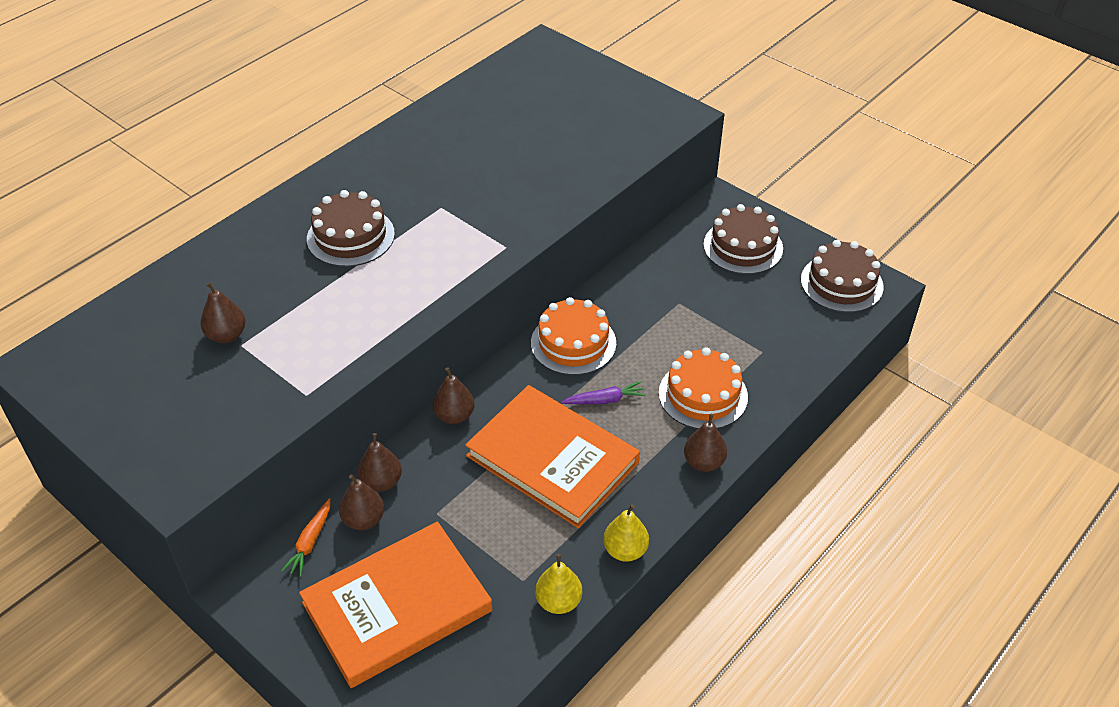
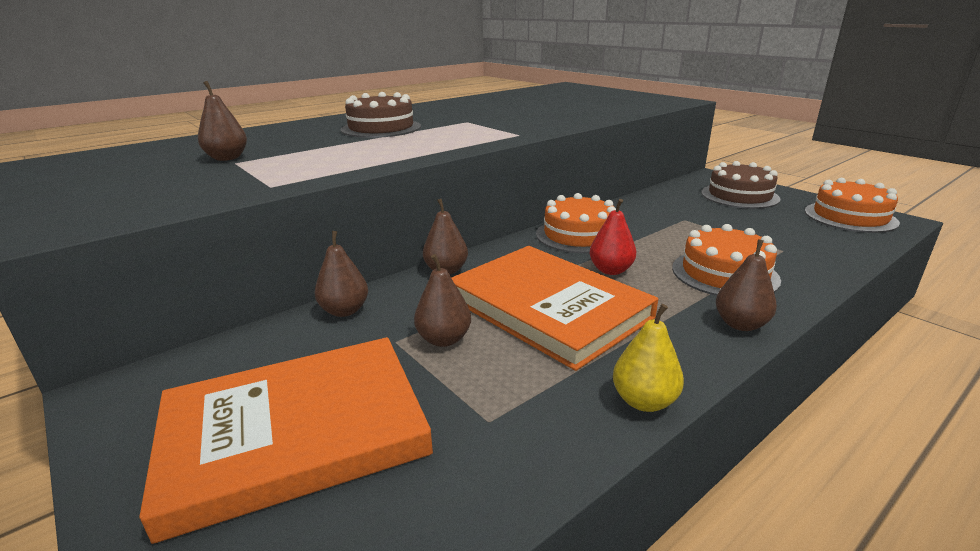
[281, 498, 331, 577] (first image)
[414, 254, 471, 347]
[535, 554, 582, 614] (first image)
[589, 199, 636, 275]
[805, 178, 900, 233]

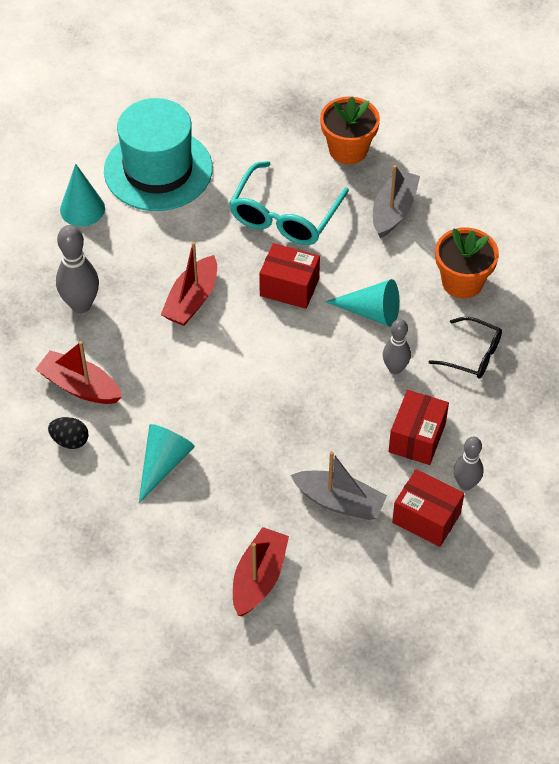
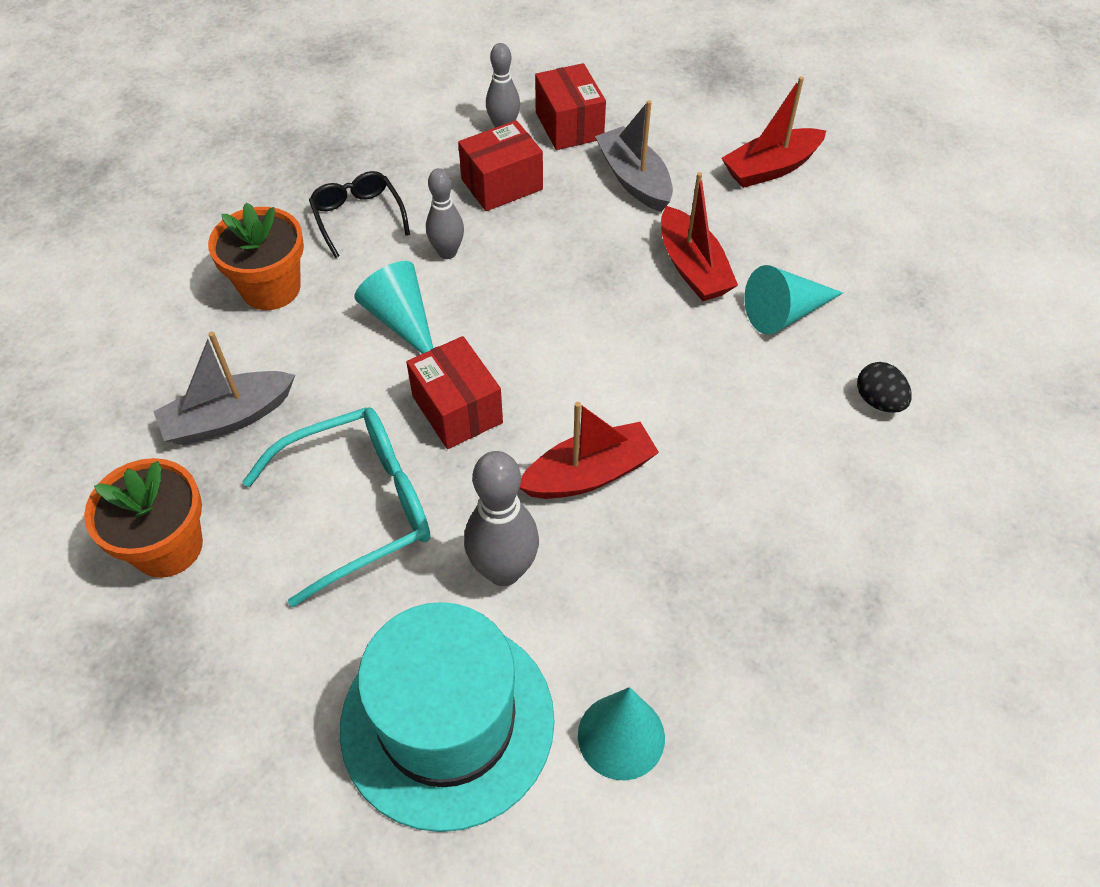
[661, 172, 738, 301]
[464, 451, 539, 586]

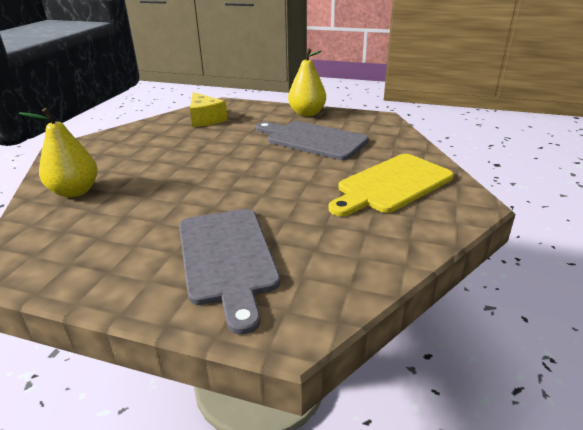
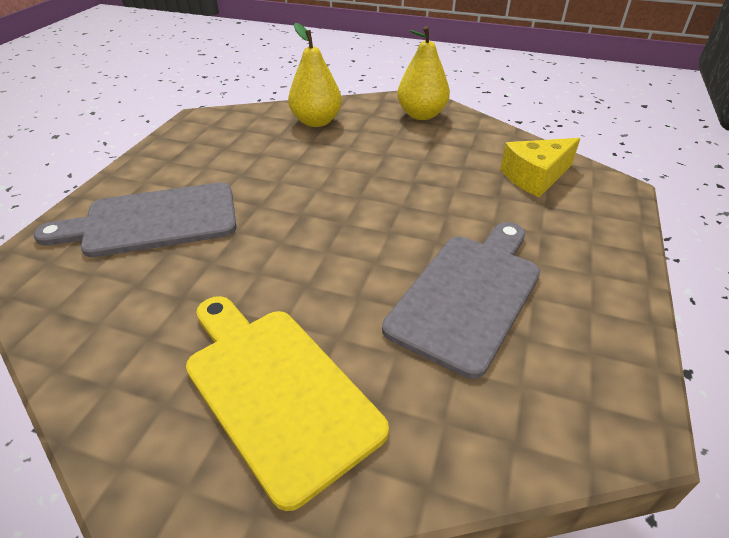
[397, 26, 450, 120]

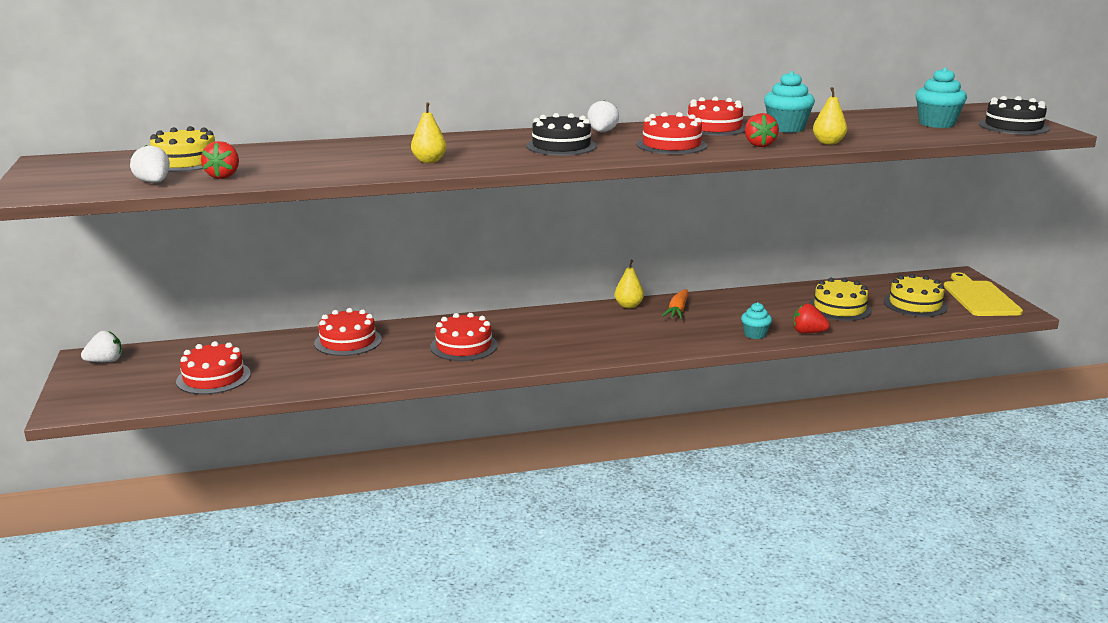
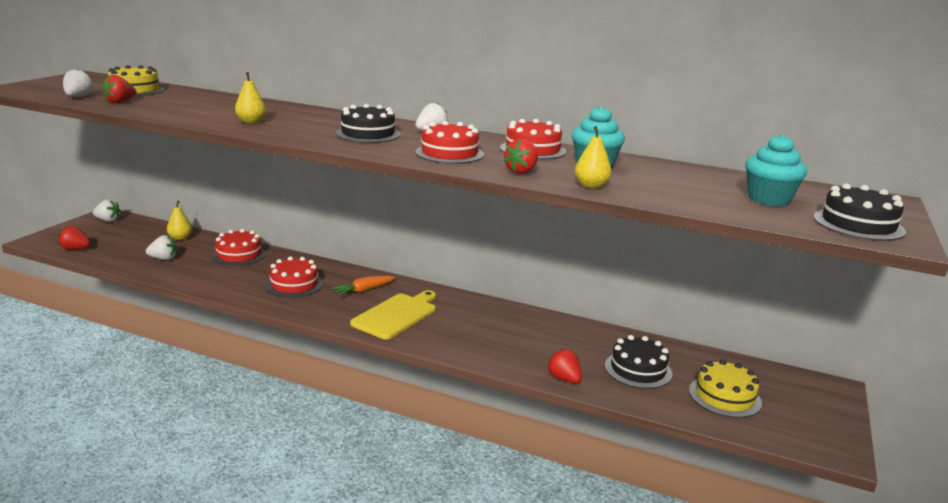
[176, 341, 251, 395] (first image)
[167, 201, 192, 240]
[331, 276, 395, 296]
[741, 302, 772, 339] (first image)
[605, 335, 673, 389]
[350, 290, 436, 339]
[59, 226, 90, 250]
[146, 235, 177, 260]

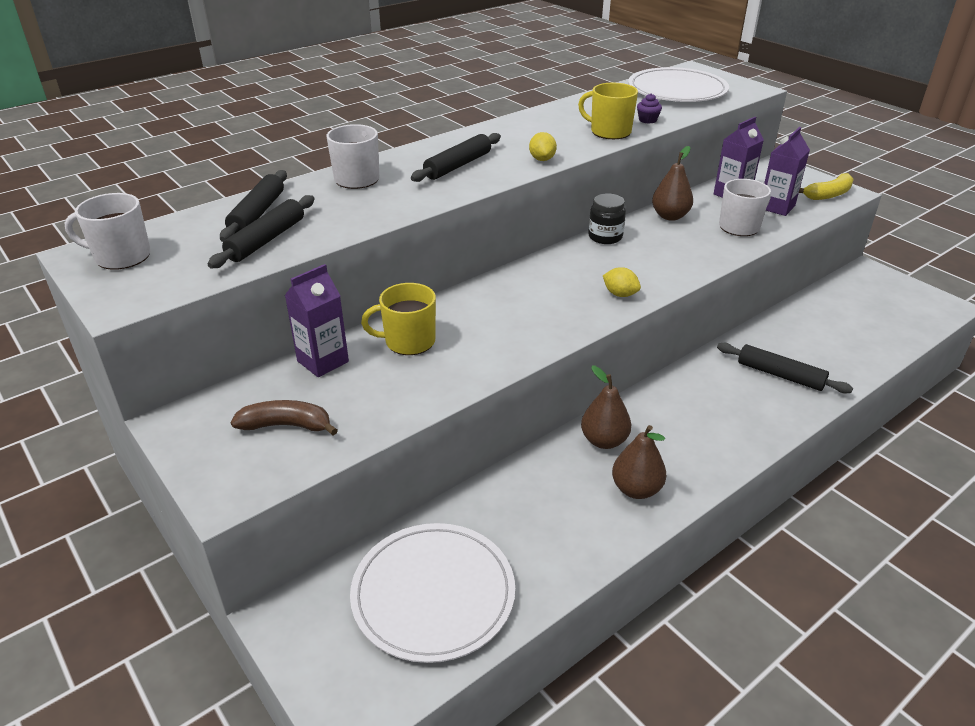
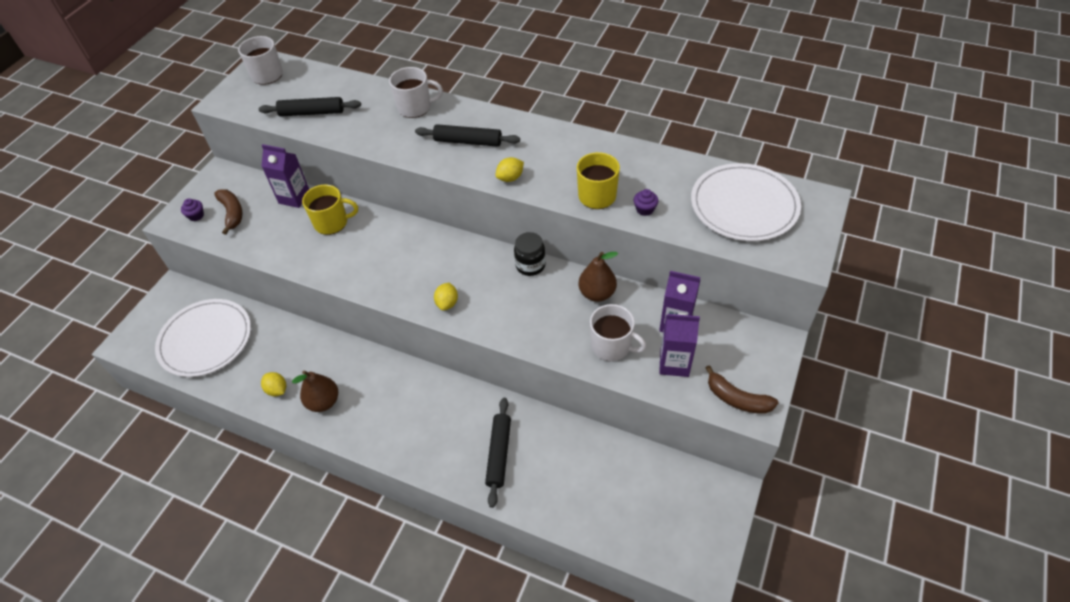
[220, 170, 287, 242] (first image)
[302, 185, 358, 235]
[581, 365, 631, 449] (first image)
[705, 365, 778, 414]
[181, 199, 204, 221]
[261, 372, 286, 396]

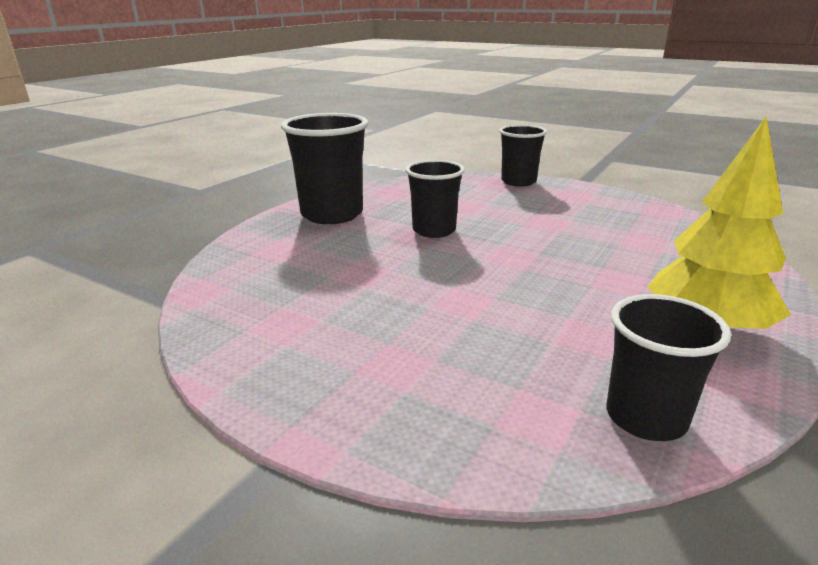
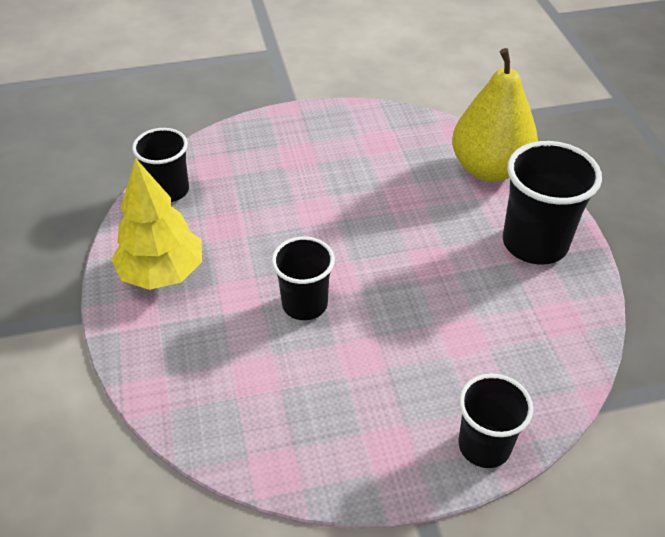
[271, 237, 335, 320]
[452, 48, 538, 182]

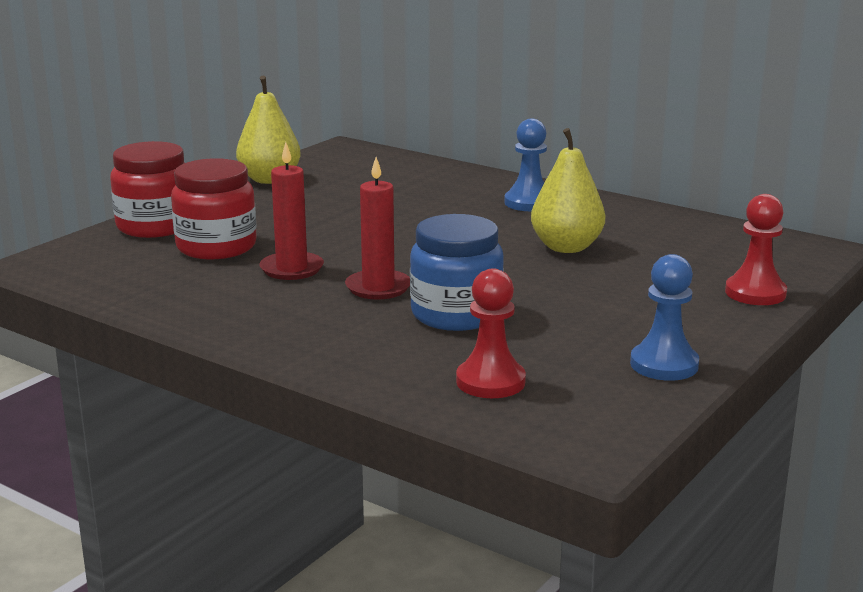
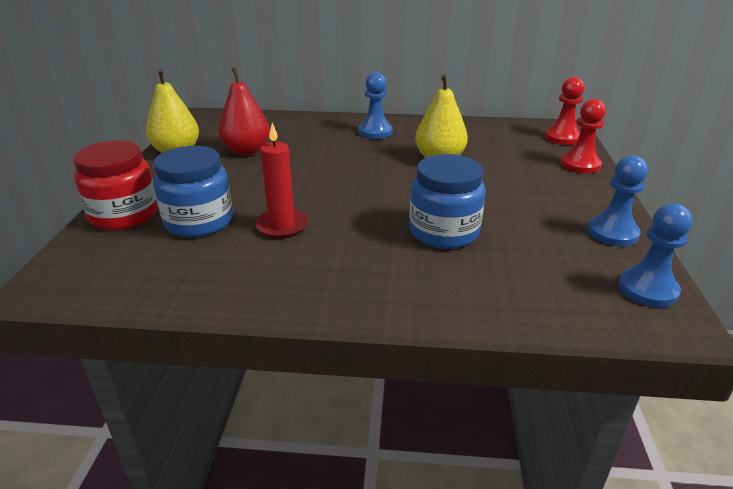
[153, 146, 233, 237]
[345, 157, 410, 300] (first image)
[545, 77, 585, 145]
[218, 67, 270, 155]
[618, 204, 693, 308]

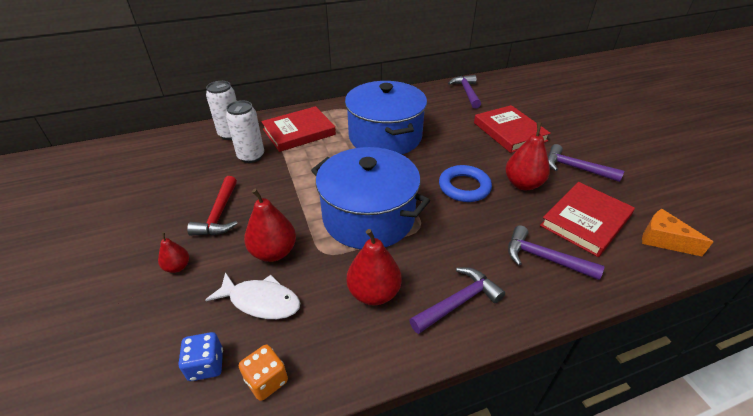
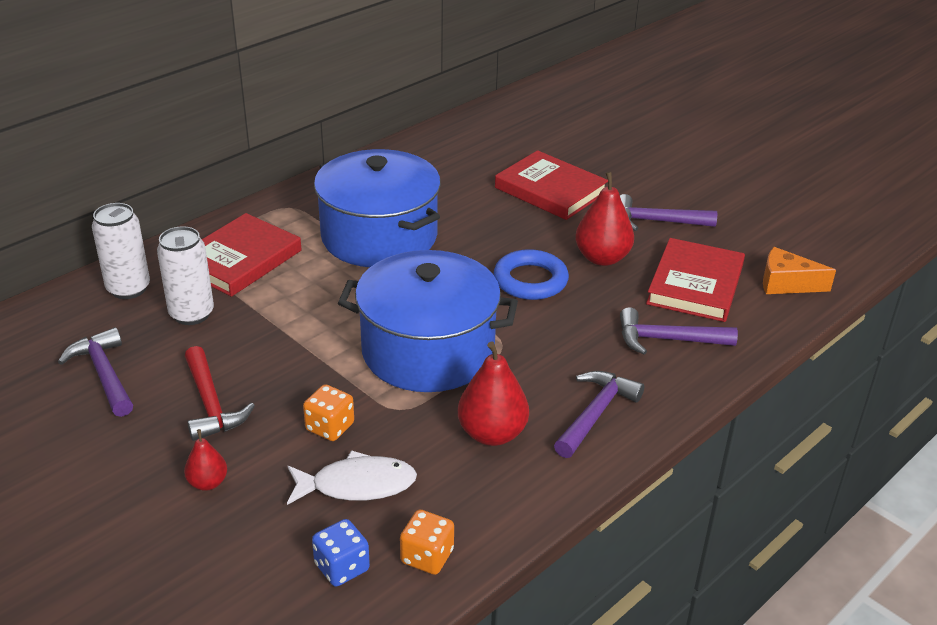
[303, 384, 354, 441]
[58, 327, 133, 417]

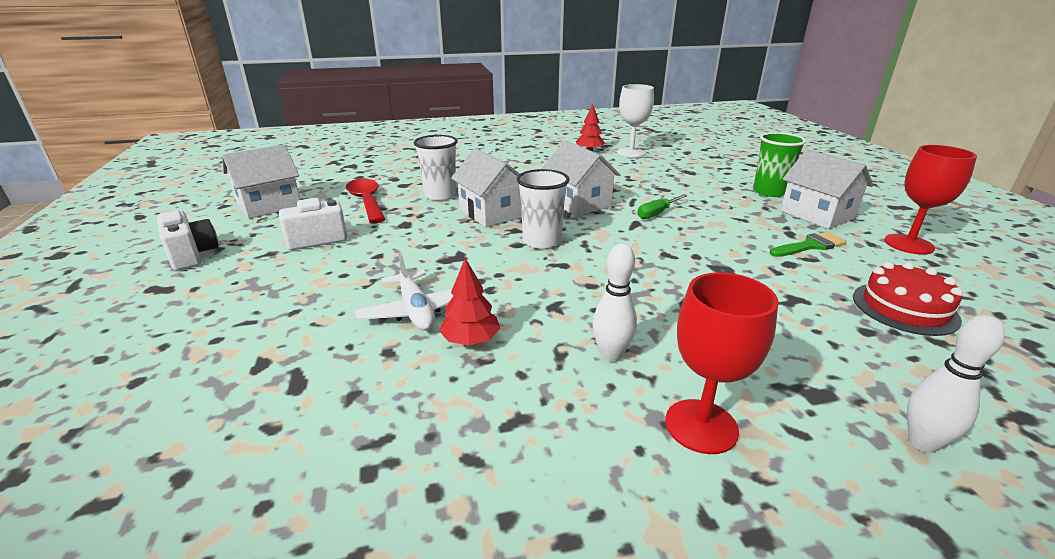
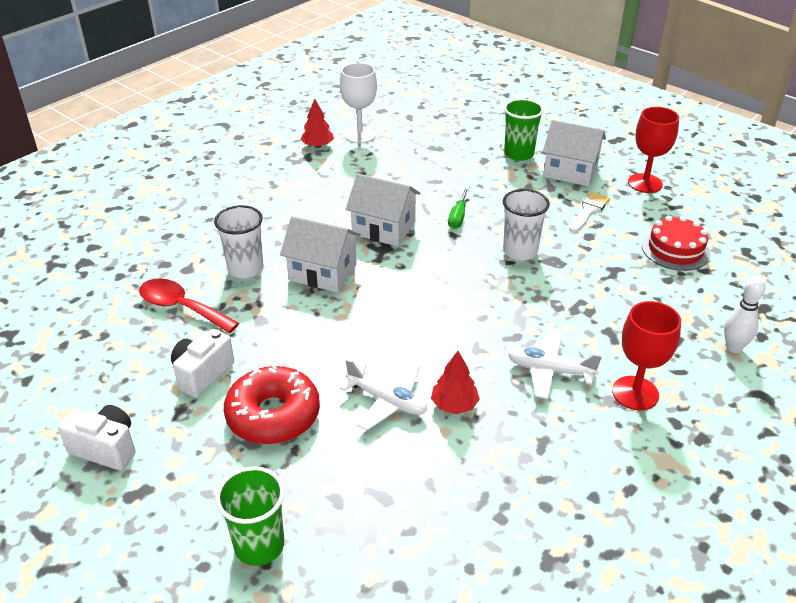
[222, 144, 300, 219] (first image)
[503, 189, 550, 260]
[508, 330, 602, 399]
[569, 192, 610, 233]
[215, 467, 285, 566]
[224, 363, 320, 444]

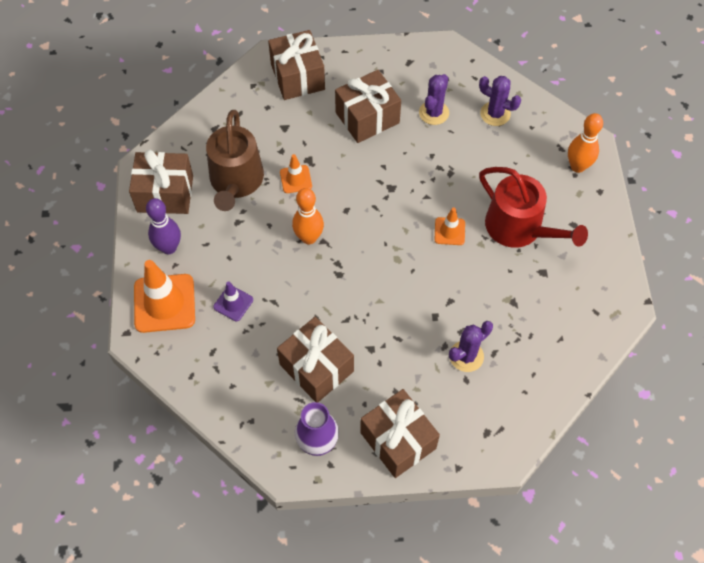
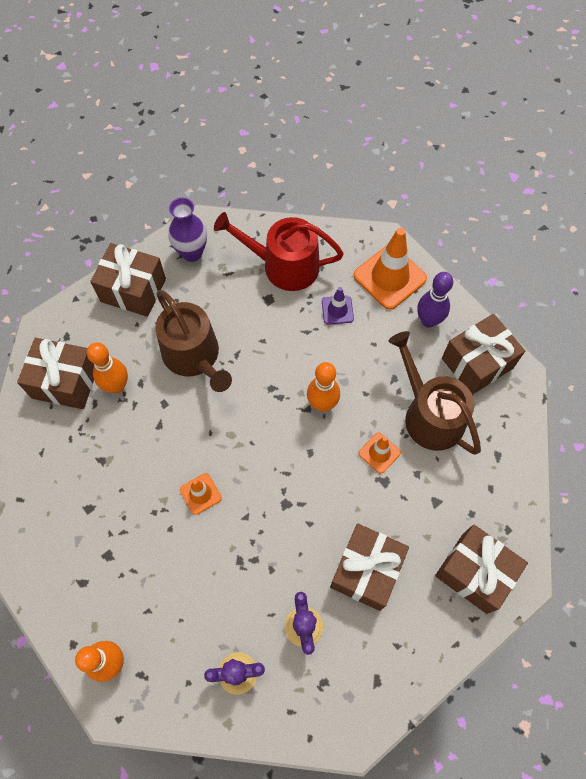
[17, 338, 94, 409]
[87, 342, 128, 393]
[214, 212, 344, 291]
[155, 290, 232, 392]

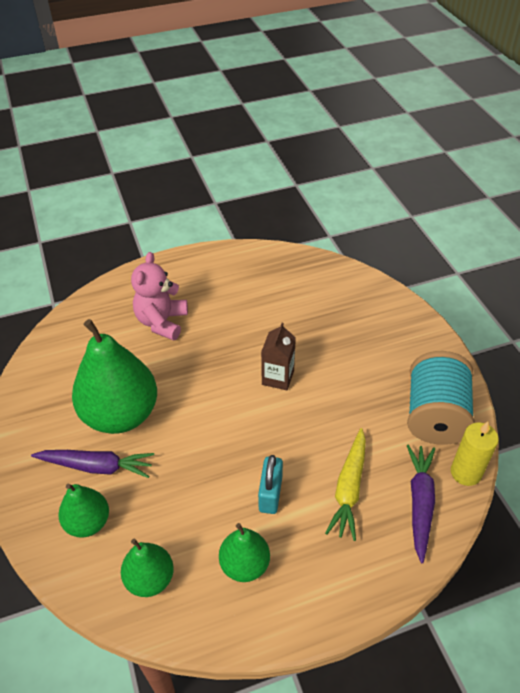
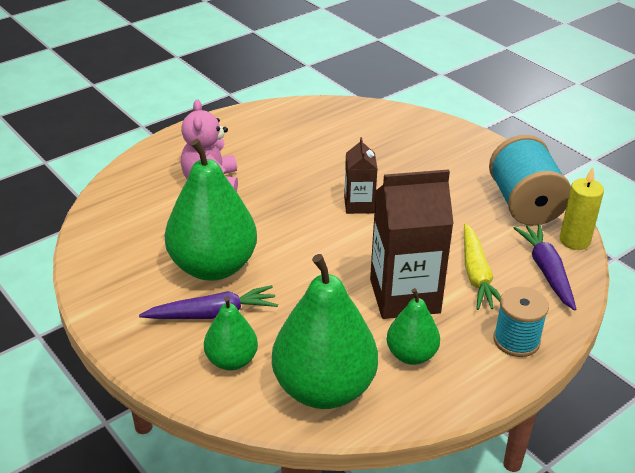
[272, 254, 378, 409]
[370, 169, 454, 319]
[494, 287, 549, 357]

